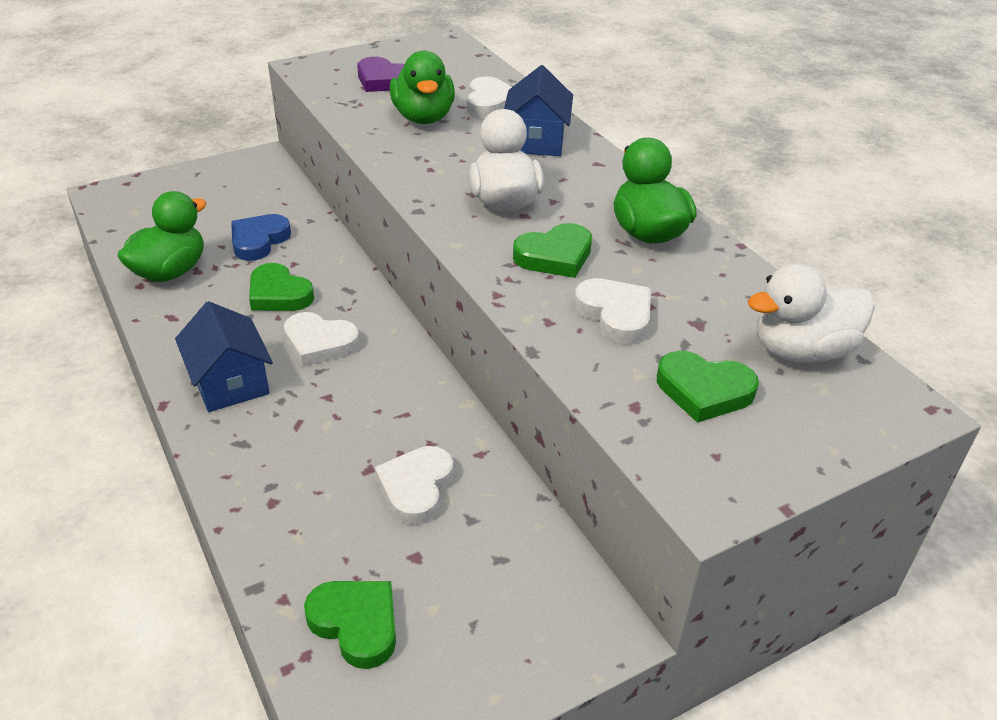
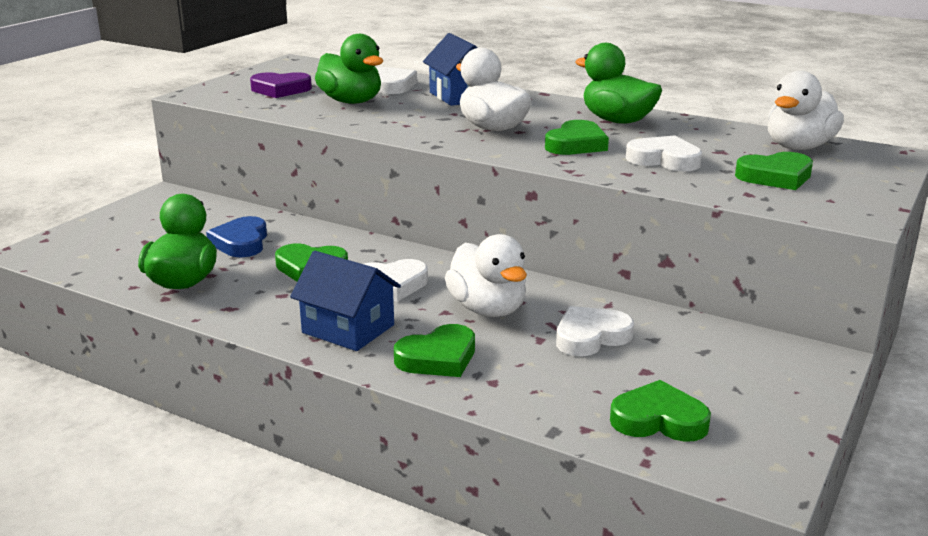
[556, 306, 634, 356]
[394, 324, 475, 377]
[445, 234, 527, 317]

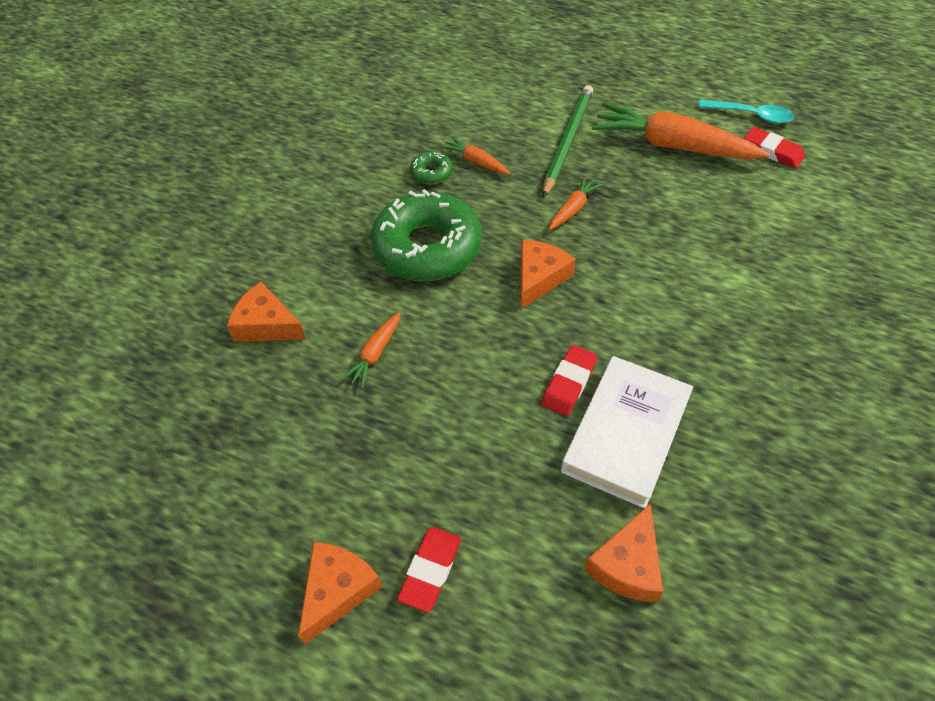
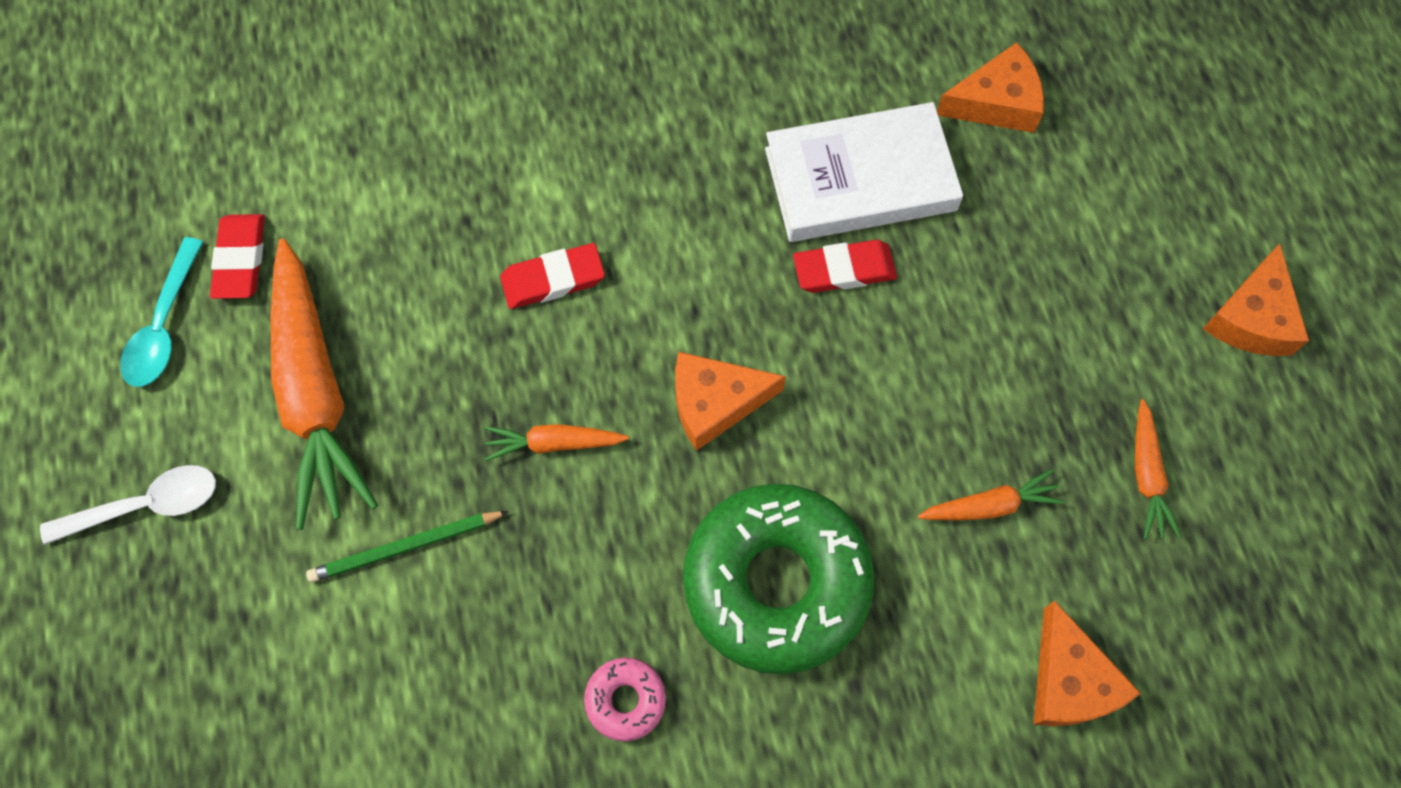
[1203, 243, 1309, 356]
[500, 243, 605, 309]
[584, 657, 666, 741]
[1135, 399, 1181, 539]
[306, 511, 509, 583]
[120, 237, 203, 387]
[40, 465, 216, 545]

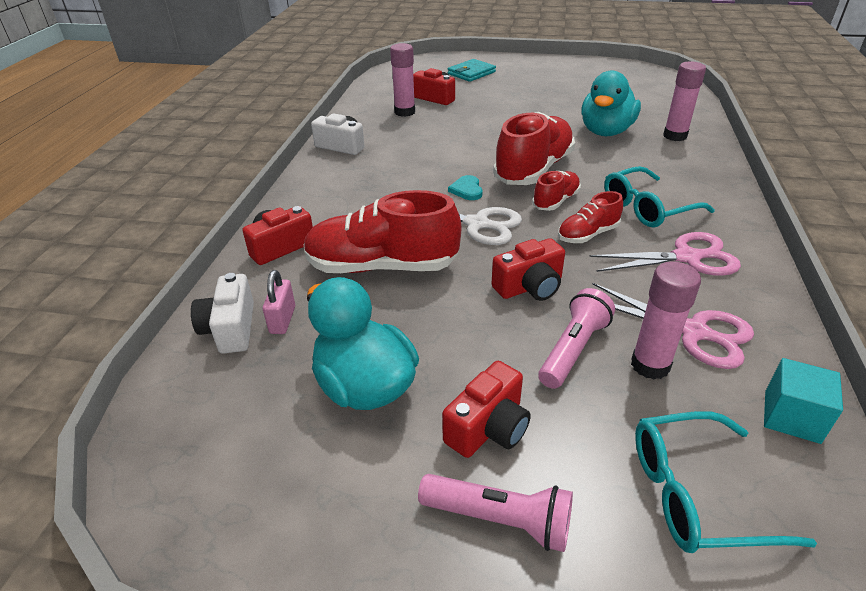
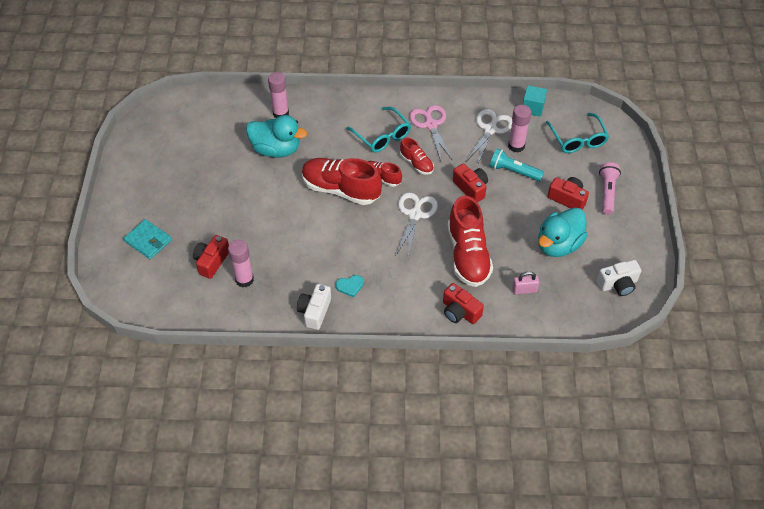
[597, 260, 641, 296]
[335, 275, 364, 297]
[490, 149, 544, 181]
[466, 109, 512, 166]

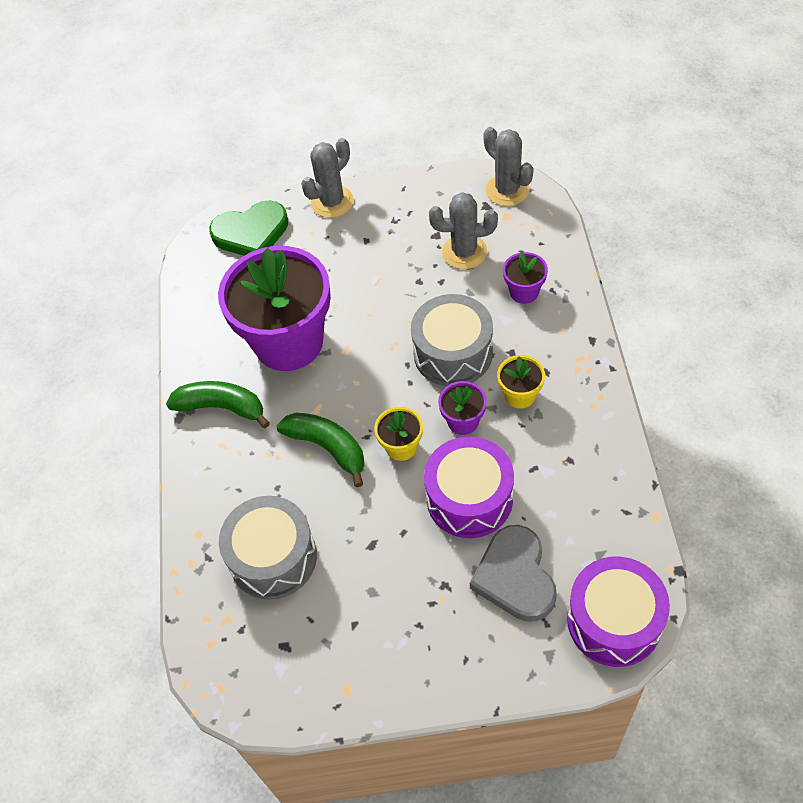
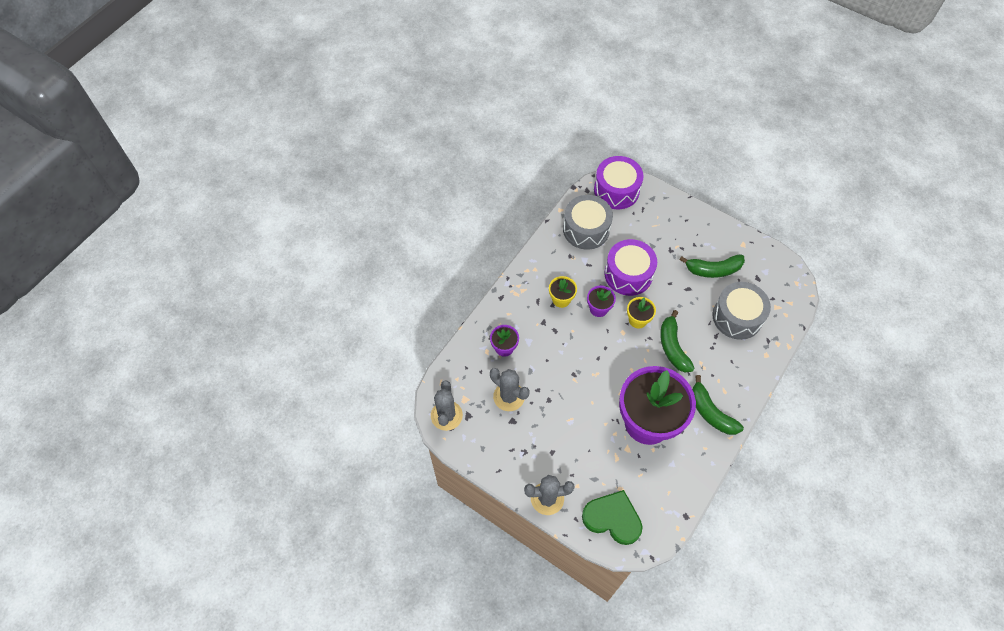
[563, 195, 613, 250]
[470, 525, 557, 622] (first image)
[680, 255, 745, 278]

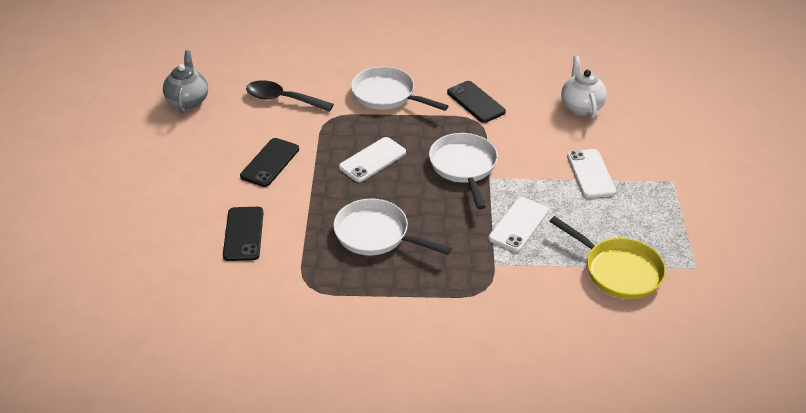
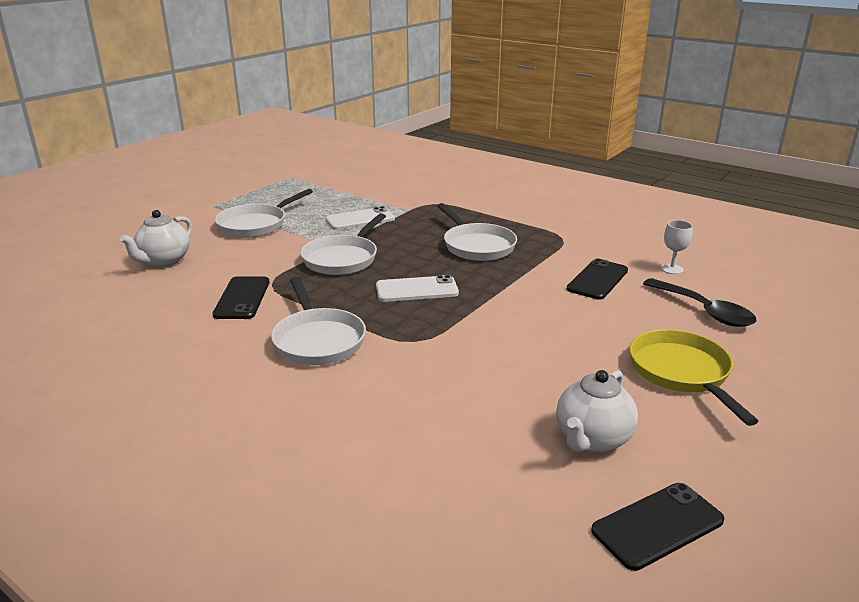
[556, 370, 638, 453]
[591, 483, 724, 571]
[643, 278, 756, 327]
[630, 329, 758, 426]
[215, 189, 313, 238]
[661, 220, 693, 274]

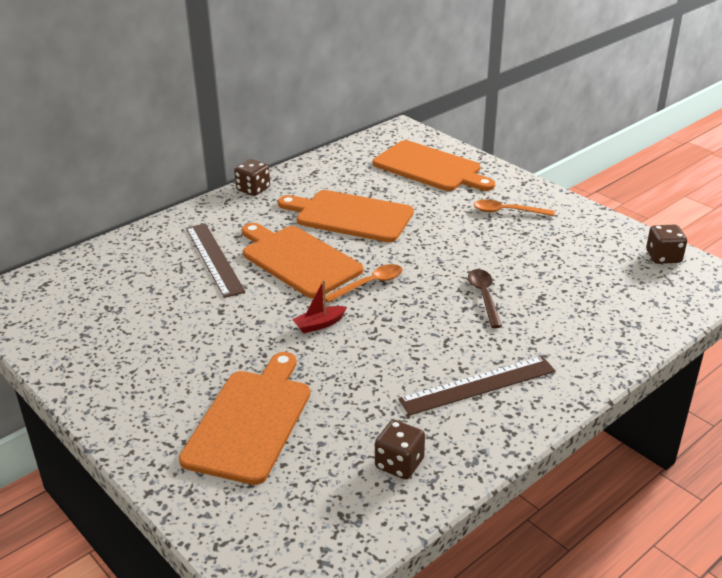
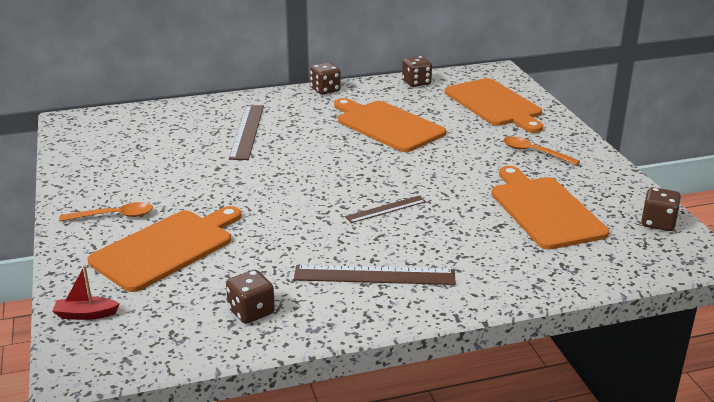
[491, 166, 609, 250]
[52, 265, 120, 320]
[59, 202, 153, 221]
[468, 269, 502, 328] (first image)
[345, 196, 426, 223]
[402, 56, 432, 87]

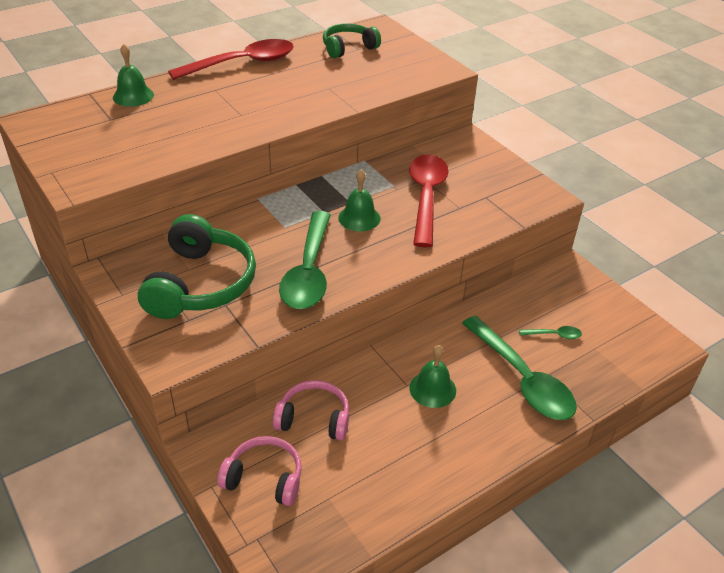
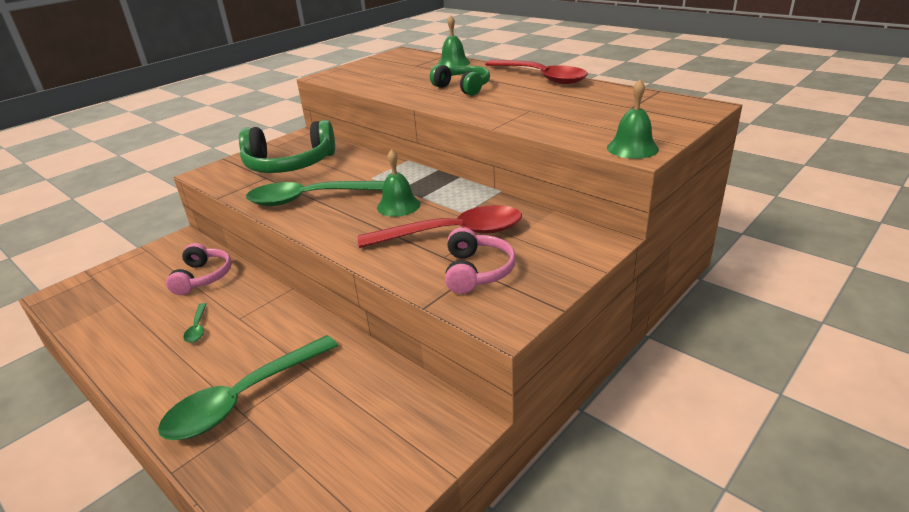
[445, 227, 516, 294]
[430, 64, 490, 96]
[607, 79, 659, 159]
[183, 303, 207, 343]

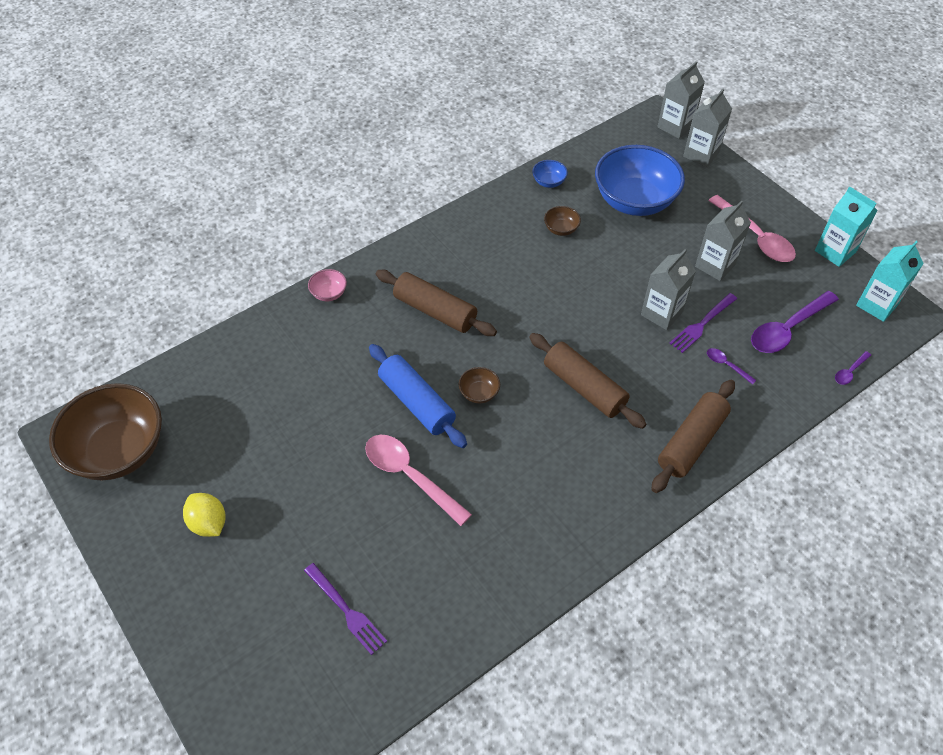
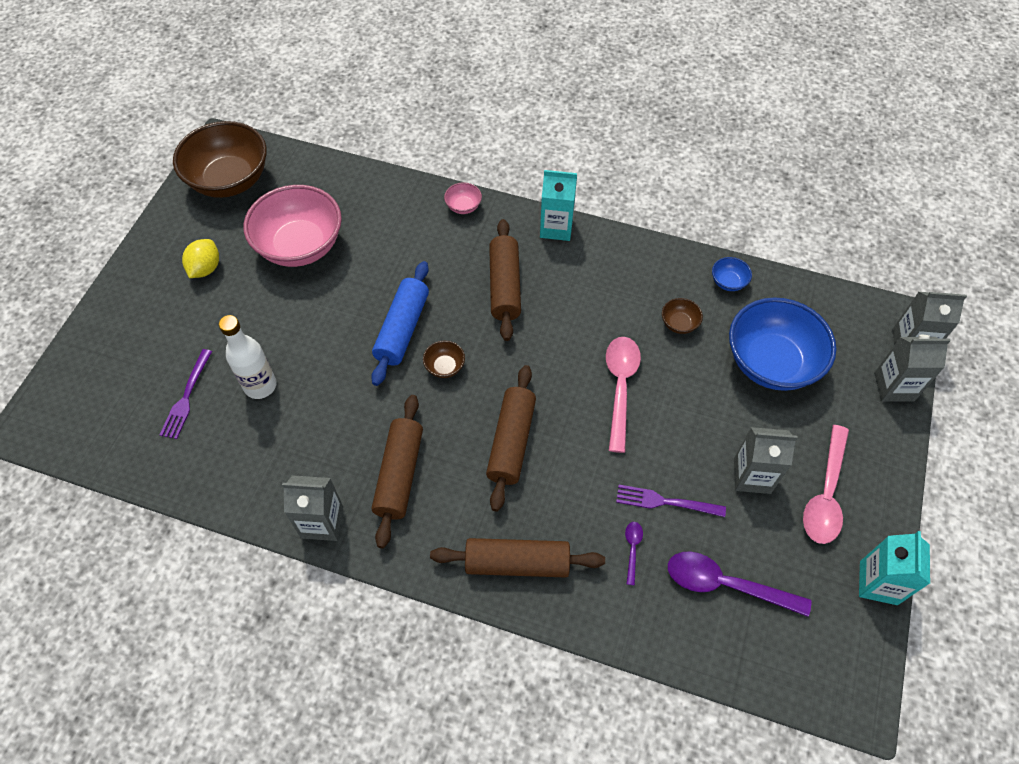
[606, 337, 641, 453]
[282, 475, 343, 541]
[835, 351, 871, 385] (first image)
[540, 170, 577, 241]
[219, 315, 277, 399]
[243, 185, 342, 267]
[372, 395, 423, 548]

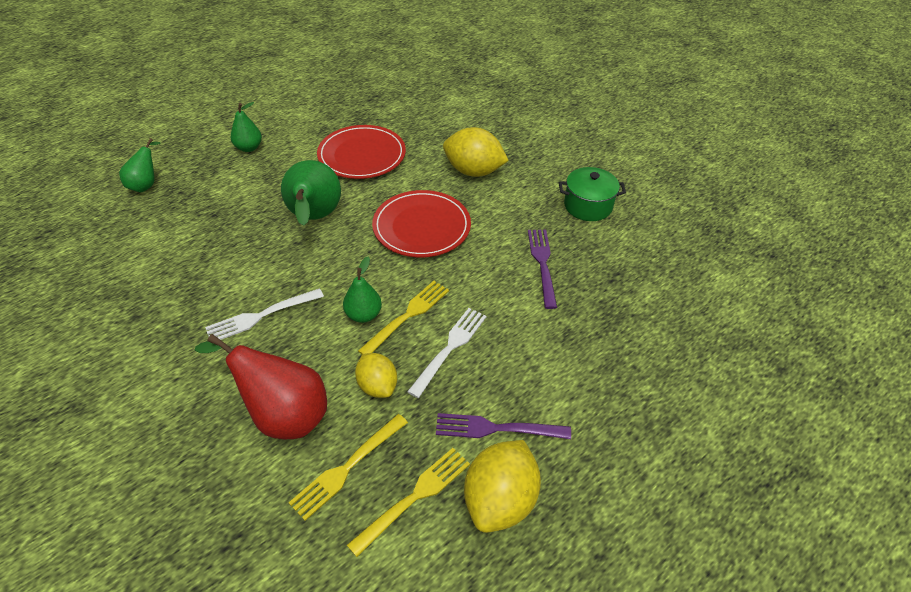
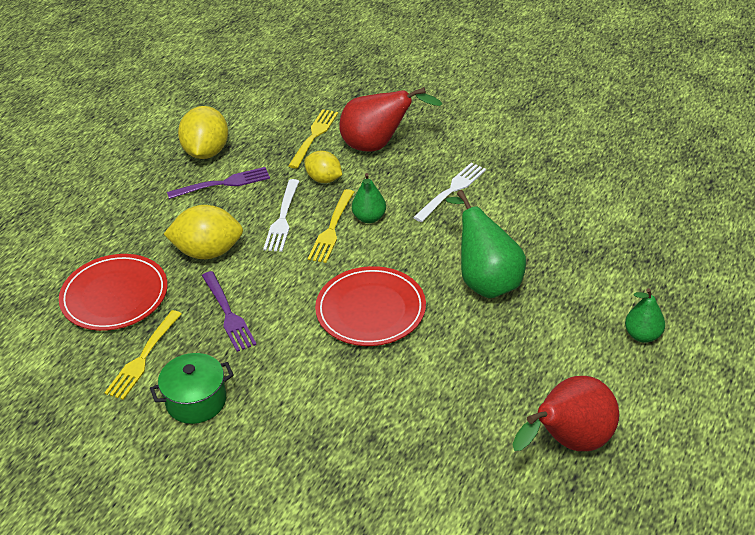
[119, 138, 160, 192] (first image)
[59, 254, 168, 331]
[104, 310, 181, 400]
[164, 205, 243, 259]
[512, 376, 619, 451]

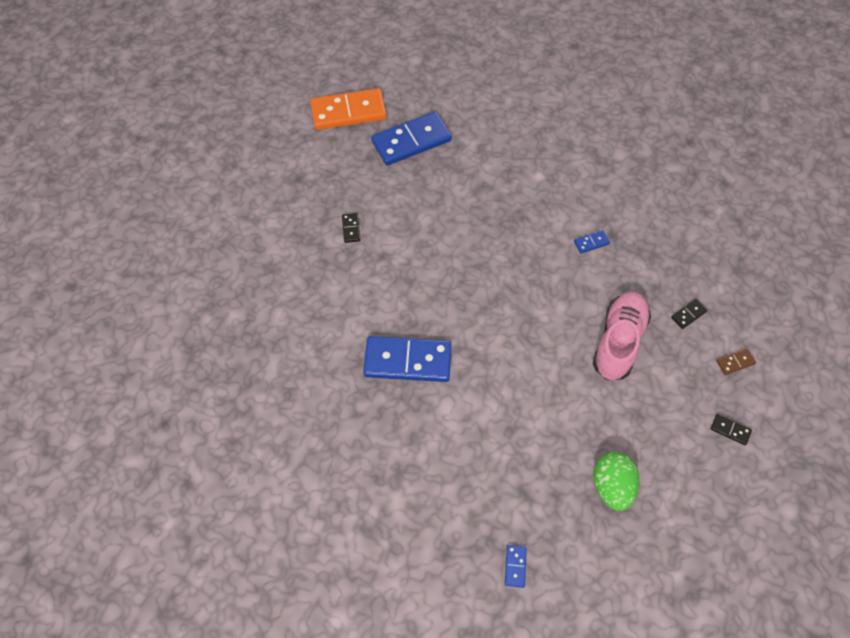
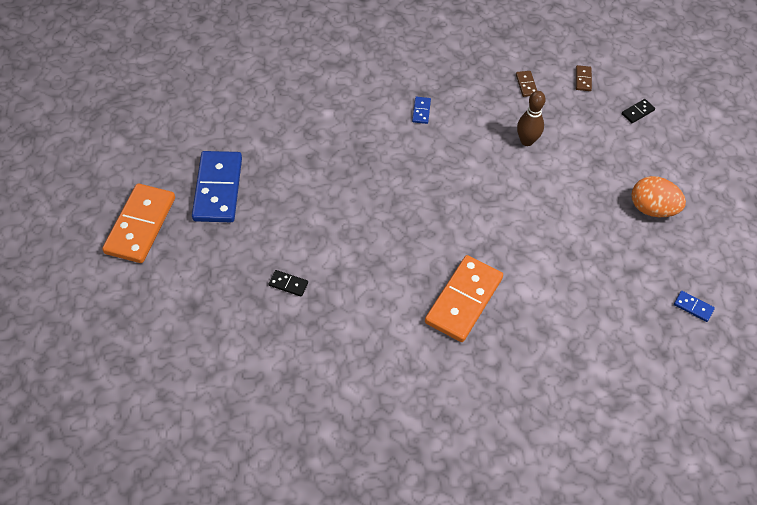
[425, 255, 503, 342]
[517, 91, 546, 146]
[631, 176, 686, 217]
[516, 71, 537, 97]

